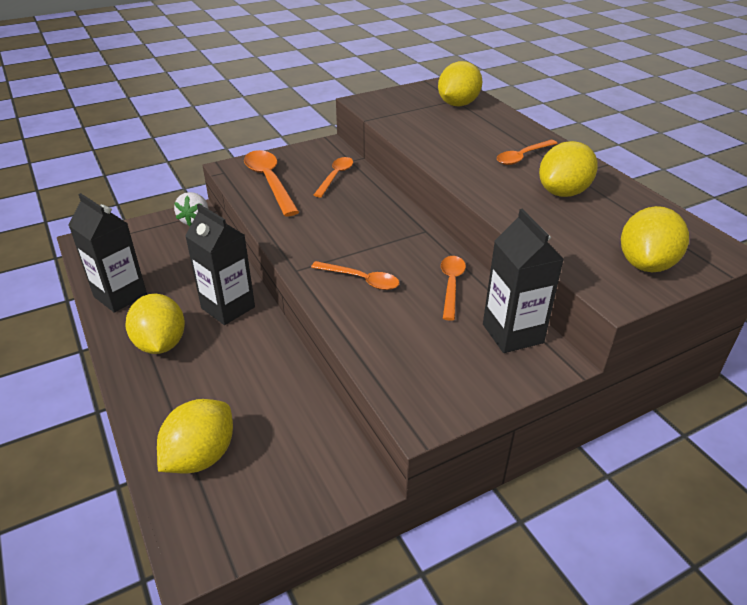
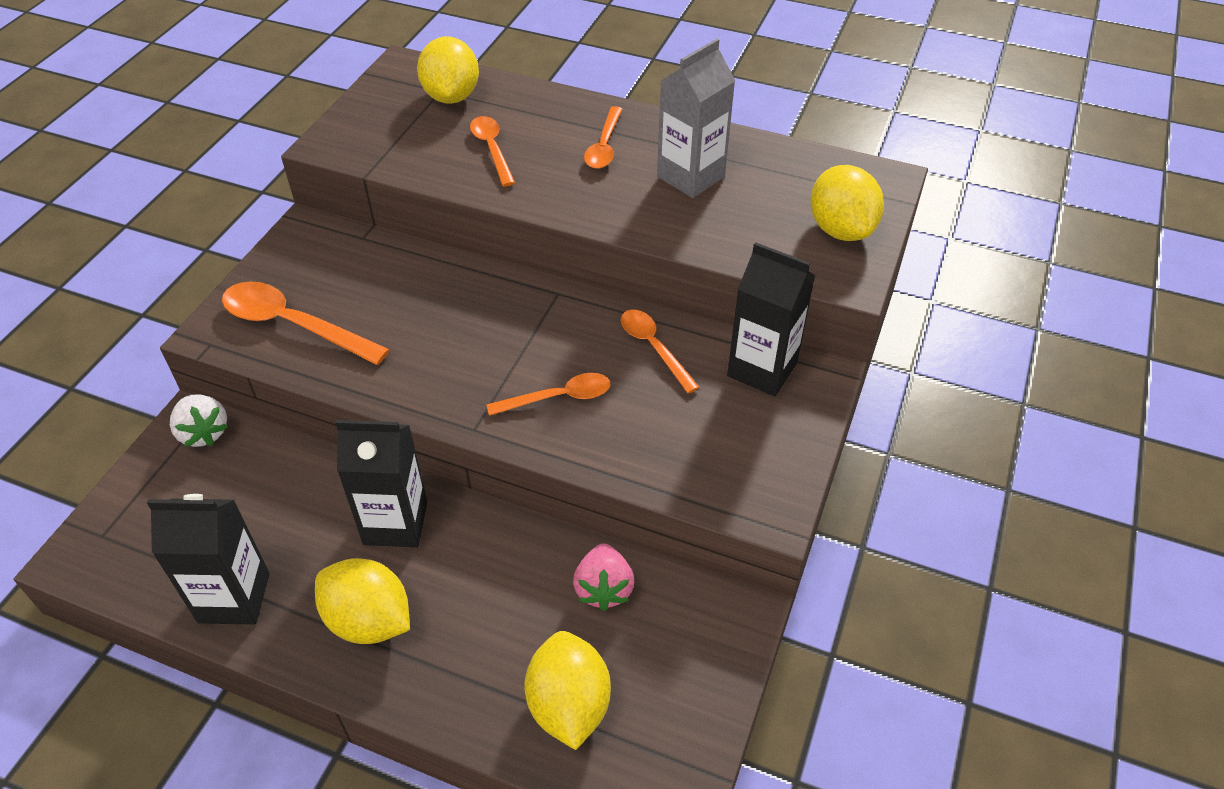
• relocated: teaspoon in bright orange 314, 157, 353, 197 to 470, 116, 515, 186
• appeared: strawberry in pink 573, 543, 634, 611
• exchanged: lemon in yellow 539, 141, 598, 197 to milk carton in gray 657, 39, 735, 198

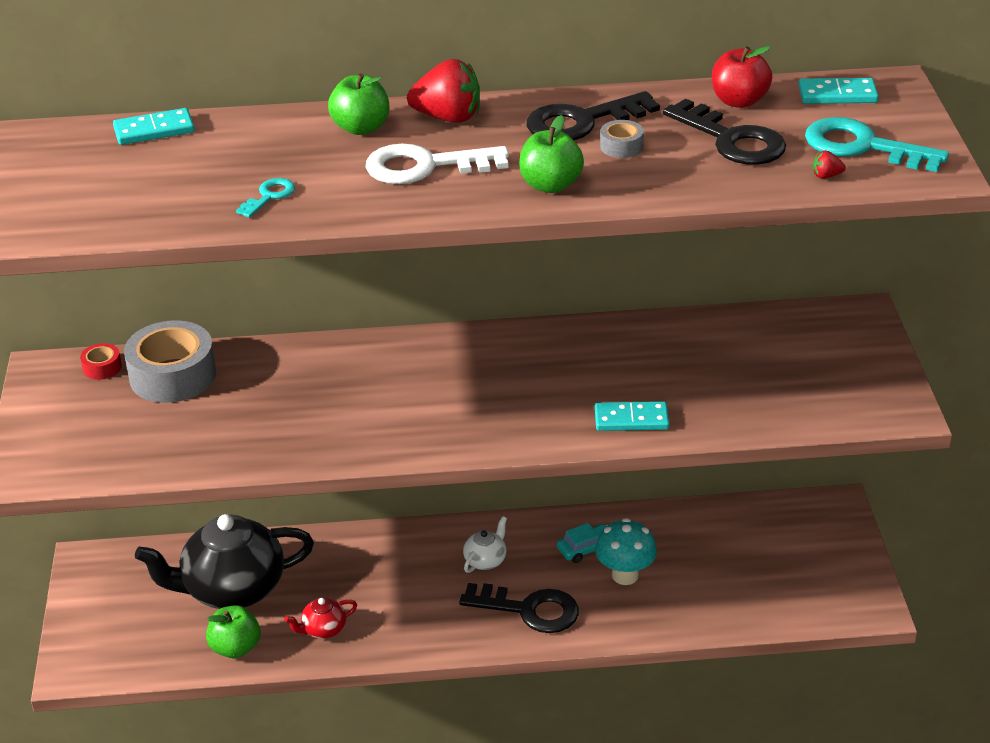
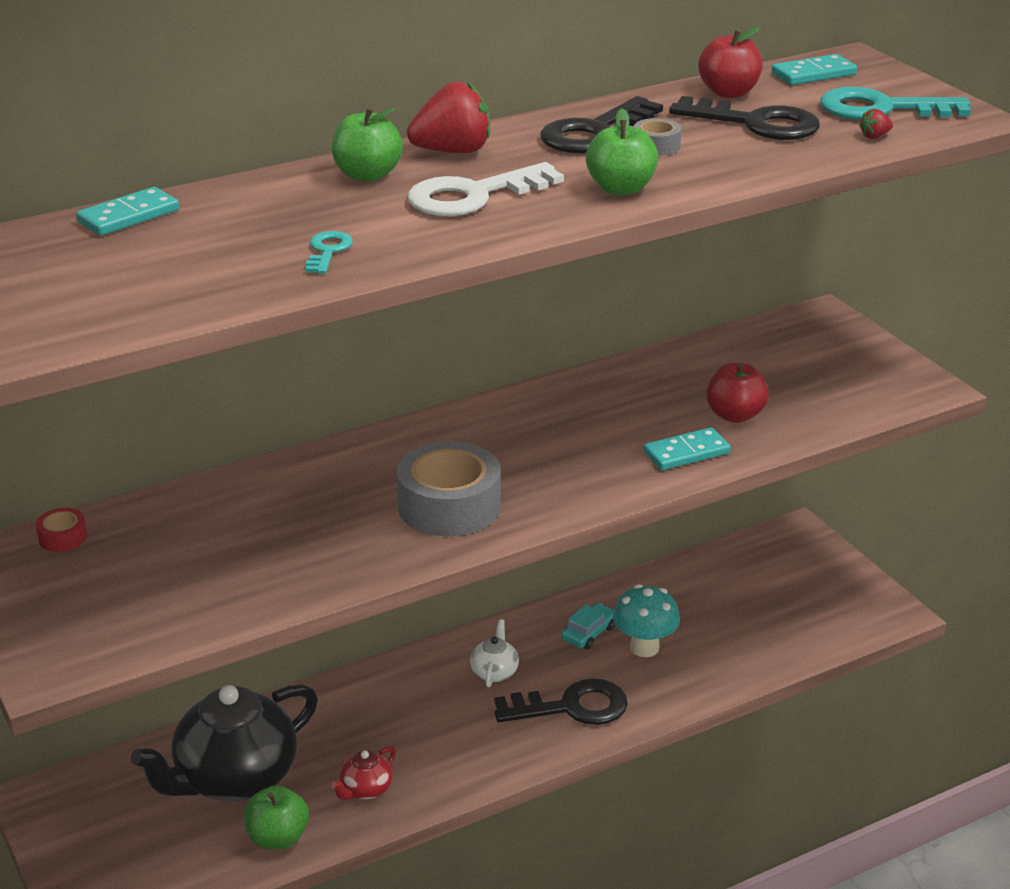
• relocated: sticky tape in gray 124, 320, 216, 403 to 397, 441, 501, 536
• appeared: apple in red 706, 363, 769, 423

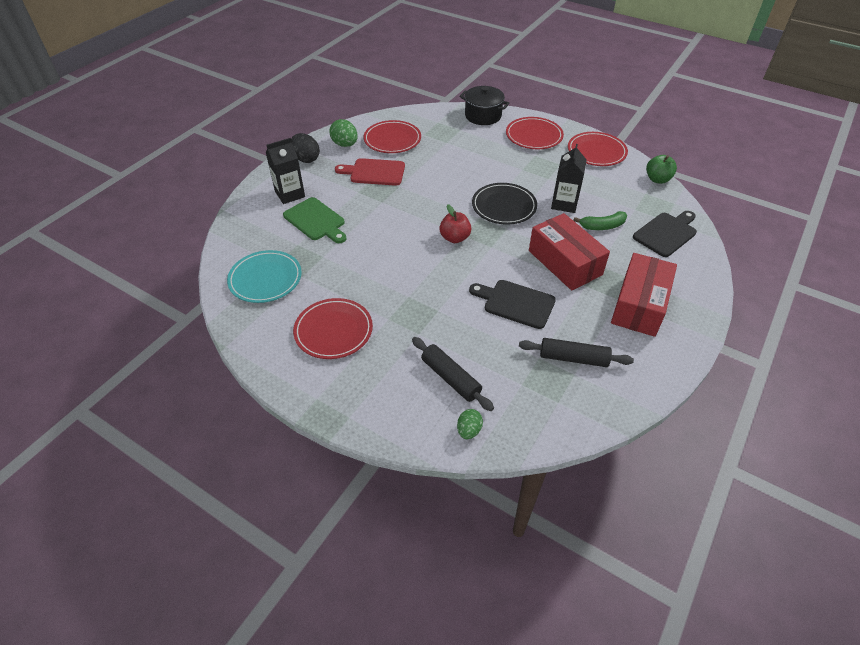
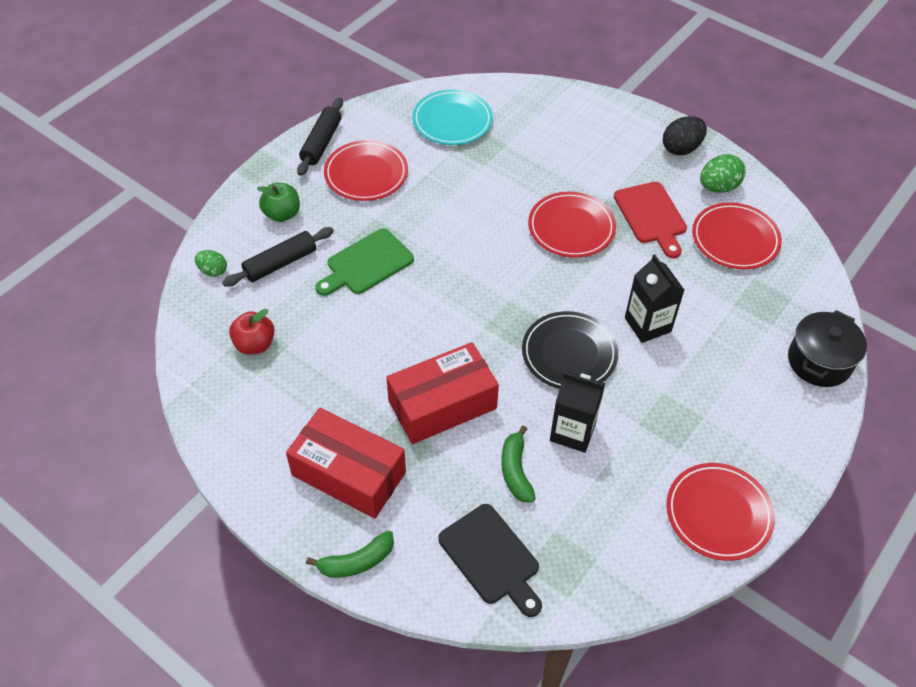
• relocated: apple in red 439, 204, 471, 243 to 229, 309, 274, 354
• relocated: apple in emerald 646, 155, 677, 184 to 257, 183, 300, 222
• relocated: rolling pin in black 519, 338, 634, 367 to 297, 98, 343, 176
• appeared: banana in emerald 306, 531, 394, 578
• relocated: bread board in emerald 283, 197, 347, 243 to 315, 228, 414, 296
• relocated: dinner plate in red 506, 117, 564, 149 to 528, 192, 616, 258
• spun: bread board in red 335, 158, 405, 186 = 614, 182, 687, 258 150 degrees clockwise
• relocated: milk carton in black 266, 138, 305, 204 to 625, 254, 684, 343
• missing: bread board in black 469, 280, 556, 329

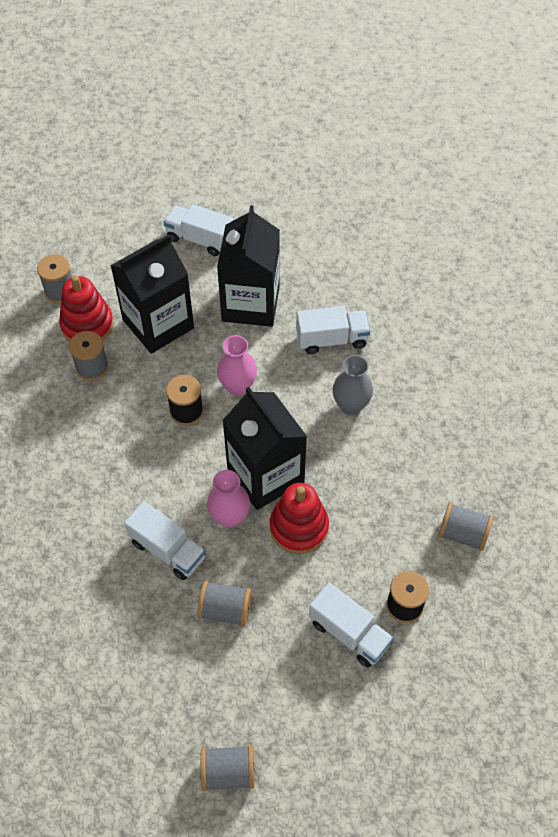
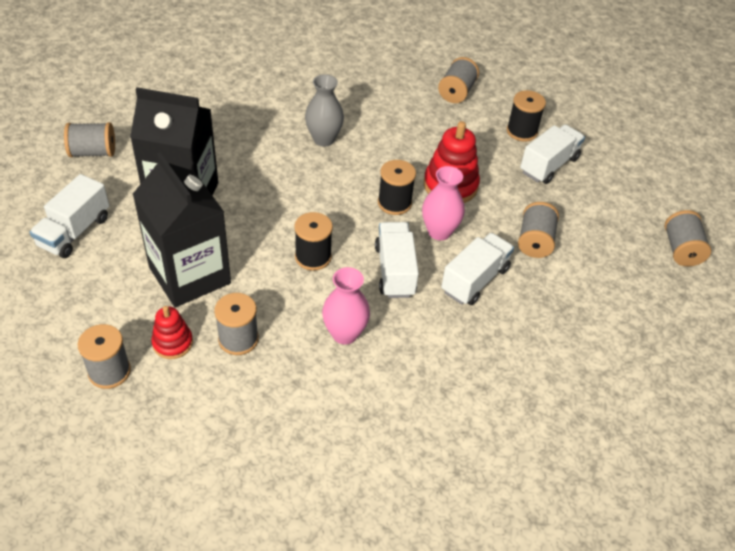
• appeared: reel of thread in gray 64, 122, 115, 157
• size: stacking toy in red 59, 275, 114, 341 = 151, 306, 193, 359 x0.60
• relocated: vase in pink 217, 335, 257, 396 to 322, 267, 370, 345
• relocated: lorry in pure white 296, 306, 370, 354 to 375, 222, 419, 298
• exchanged: milk carton in black 222, 387, 307, 510 to reel of thread in black 378, 160, 416, 215

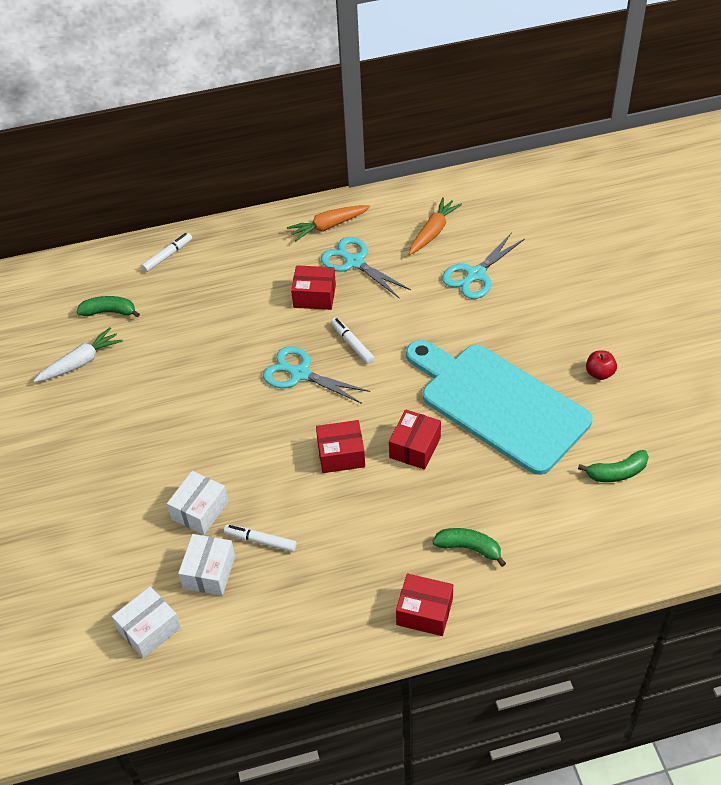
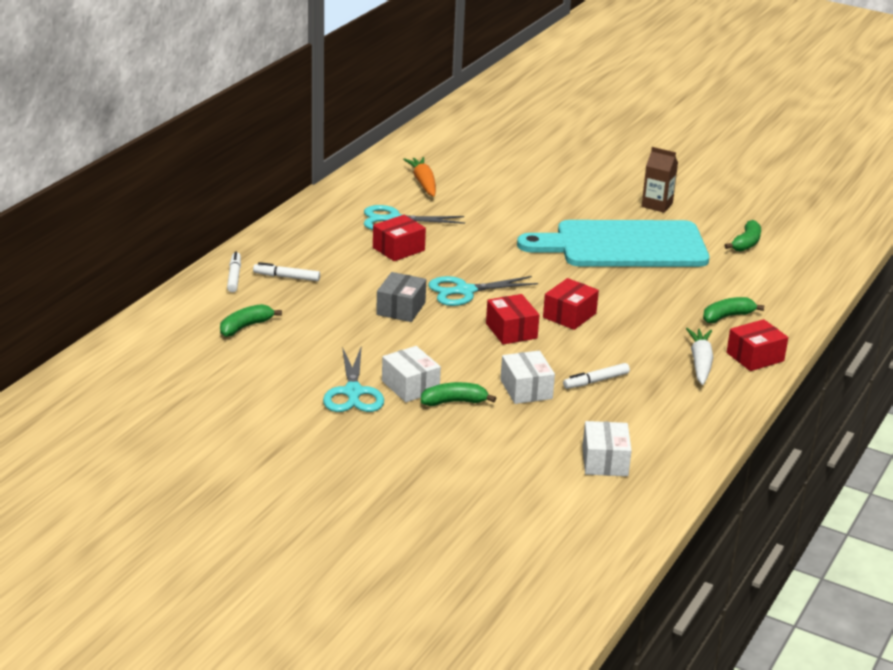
• relocated: marker in pure white 331, 318, 374, 364 to 253, 262, 320, 281
• relocated: shears in teal 442, 232, 525, 299 to 323, 345, 384, 412
• appeared: box in gray 376, 272, 426, 322
• relocated: box in pure white 178, 534, 235, 596 to 382, 346, 441, 402
• appeared: banana in emerald 421, 382, 496, 406
• relocated: box in red 389, 409, 441, 470 to 486, 294, 539, 345
• exchanged: apple in red 586, 350, 617, 380 to milk carton in russet 641, 147, 678, 213
• relocated: carrot in pure white 34, 327, 123, 382 to 686, 328, 713, 385
• missing: carrot in bright orange 287, 205, 370, 241

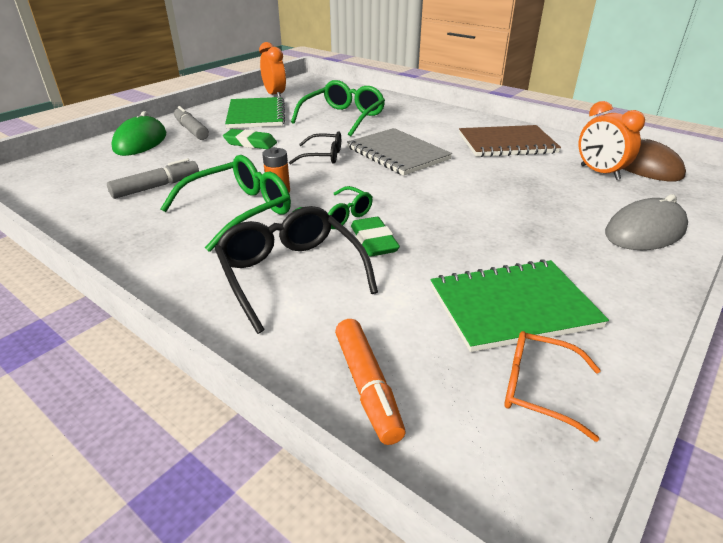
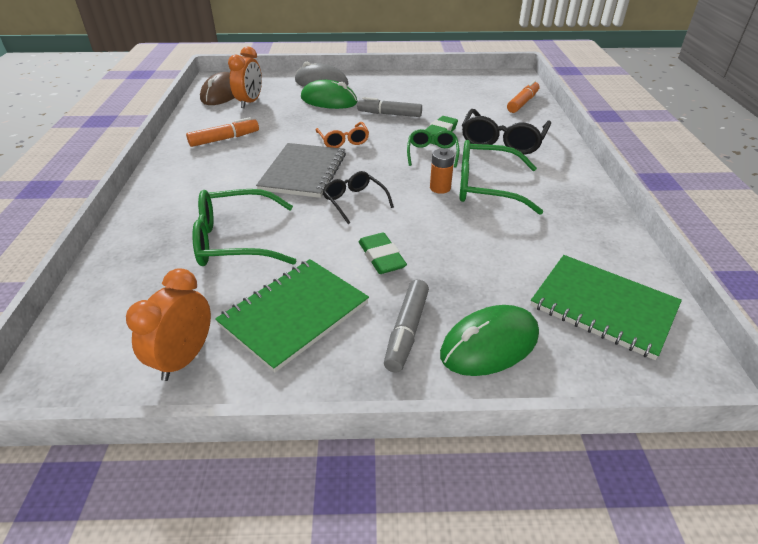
• exchanged: notepad in russet 459, 125, 561, 157 to marker in bright orange 186, 117, 259, 147
• appeared: PC mouse in emerald 301, 80, 358, 109
• relocated: eyeglasses in bright orange 504, 331, 601, 442 to 316, 122, 369, 148
• relocated: marker in gray 107, 158, 199, 199 to 357, 97, 422, 117
• relocated: notepad in emerald 431, 259, 609, 352 to 531, 255, 682, 360

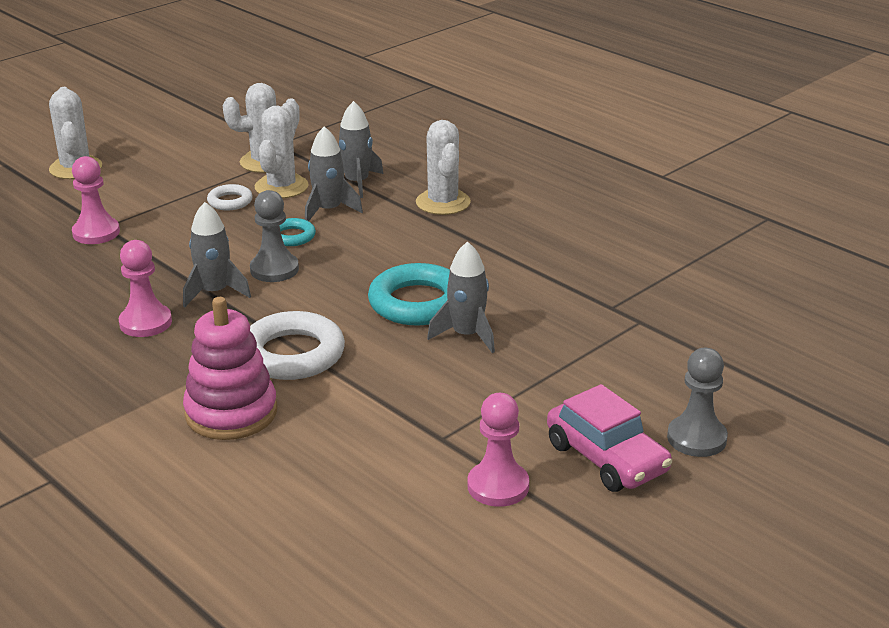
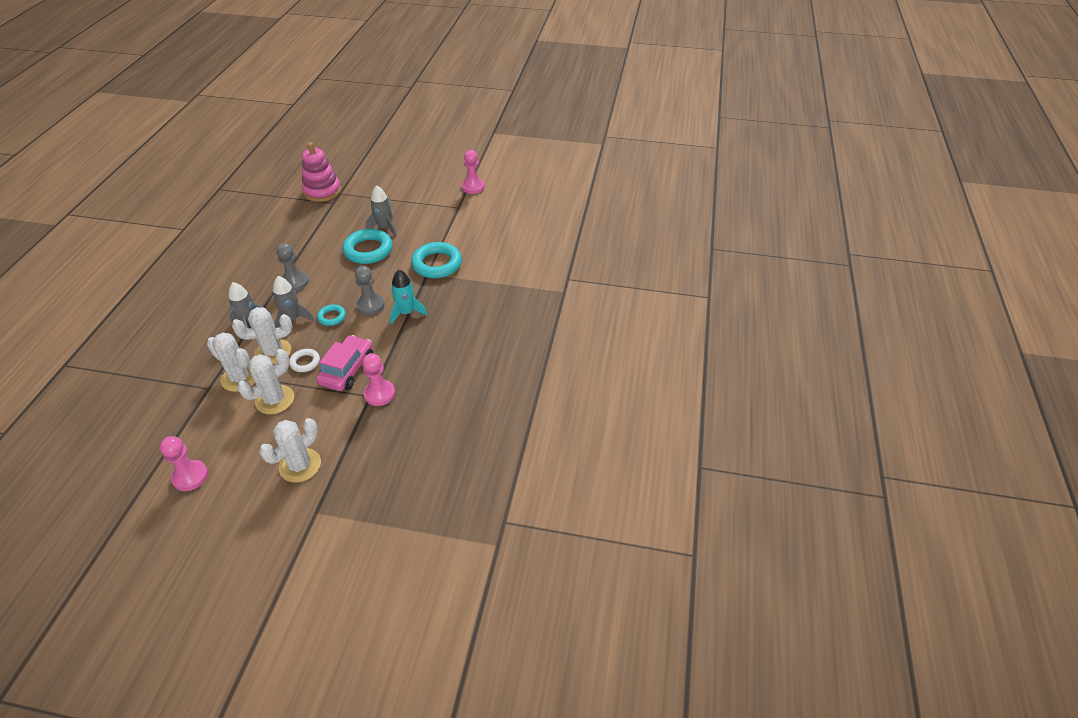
• relocated: chess pawn in pink 119, 240, 172, 337 to 160, 436, 208, 491
• relocated: saguaro cactus in pure white 416, 120, 471, 215 to 237, 349, 294, 414
• relocated: chess pawn in gray 667, 348, 728, 457 to 276, 243, 309, 291
• relocated: stacking toy in pink 183, 297, 277, 440 to 302, 142, 341, 202
• relocated: toy car in pink 547, 384, 672, 492 to 316, 335, 373, 391
• colour: spaceship in gray 183, 202, 251, 307 to spaceship in teal 390, 270, 427, 324
• colour: ring in pure white 250, 311, 345, 380 to ring in teal 411, 242, 462, 278

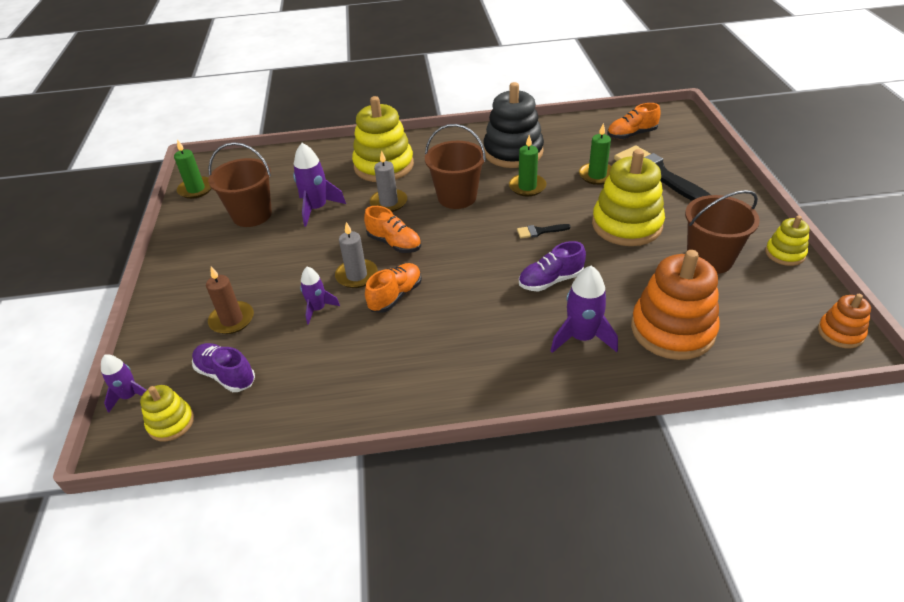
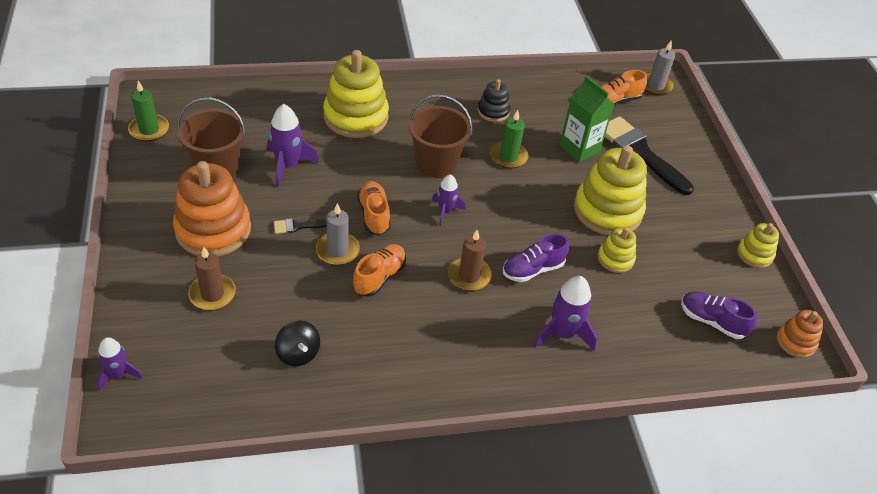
• relocated: stacking toy in bright orange 631, 250, 720, 360 to 173, 161, 251, 257
• relocated: paint brush in black 517, 224, 571, 239 to 274, 219, 327, 234
• appeared: spinning top in black 275, 321, 320, 366
• spun: sneaker in bright orange 364, 206, 421, 253 = 357, 181, 391, 235 135 degrees counterclockwise
• relocated: spaceship in purple 300, 267, 340, 325 to 432, 174, 465, 226
• appeared: wax candle in russet 448, 230, 492, 291
• size: stacking toy in black 483, 82, 544, 168 = 478, 79, 510, 122 x0.51
• exchanged: wax candle in emerald 579, 123, 612, 185 to milk carton in emerald 559, 76, 614, 162
• relocated: stacking toy in yellow 140, 385, 194, 442 to 598, 227, 636, 273
• relocated: wax candle in gray 370, 151, 407, 212 to 645, 40, 675, 96
• relocated: sneaker in purple 192, 343, 255, 392 to 681, 291, 757, 339
• missing: pail in russet 685, 190, 760, 274

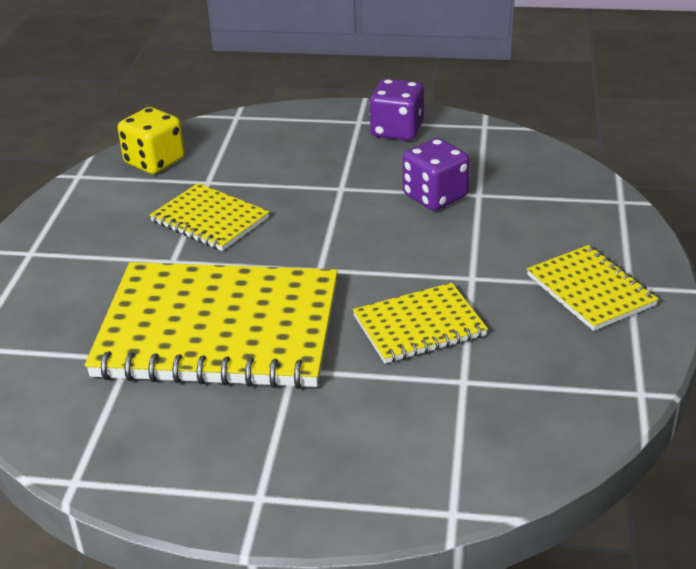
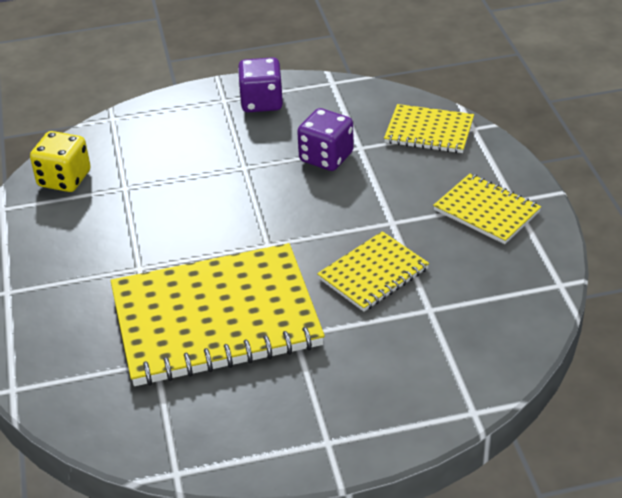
• relocated: notepad in yellow 150, 183, 269, 251 to 384, 104, 474, 153

